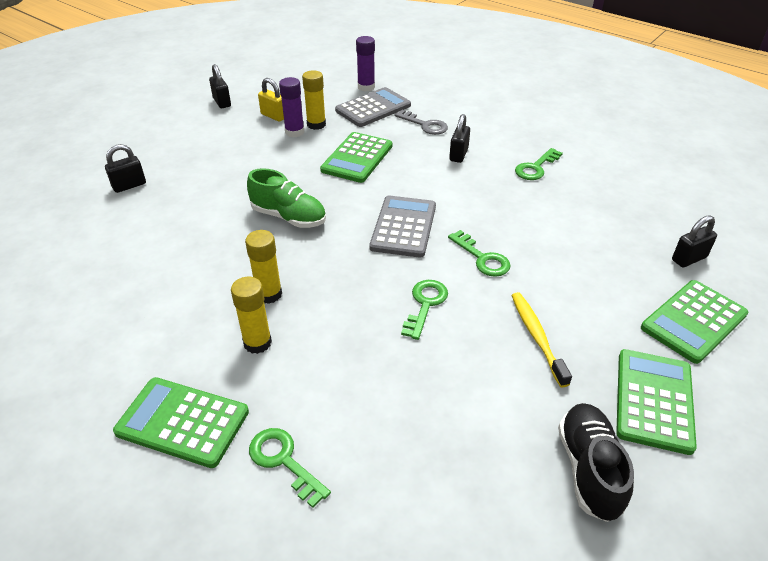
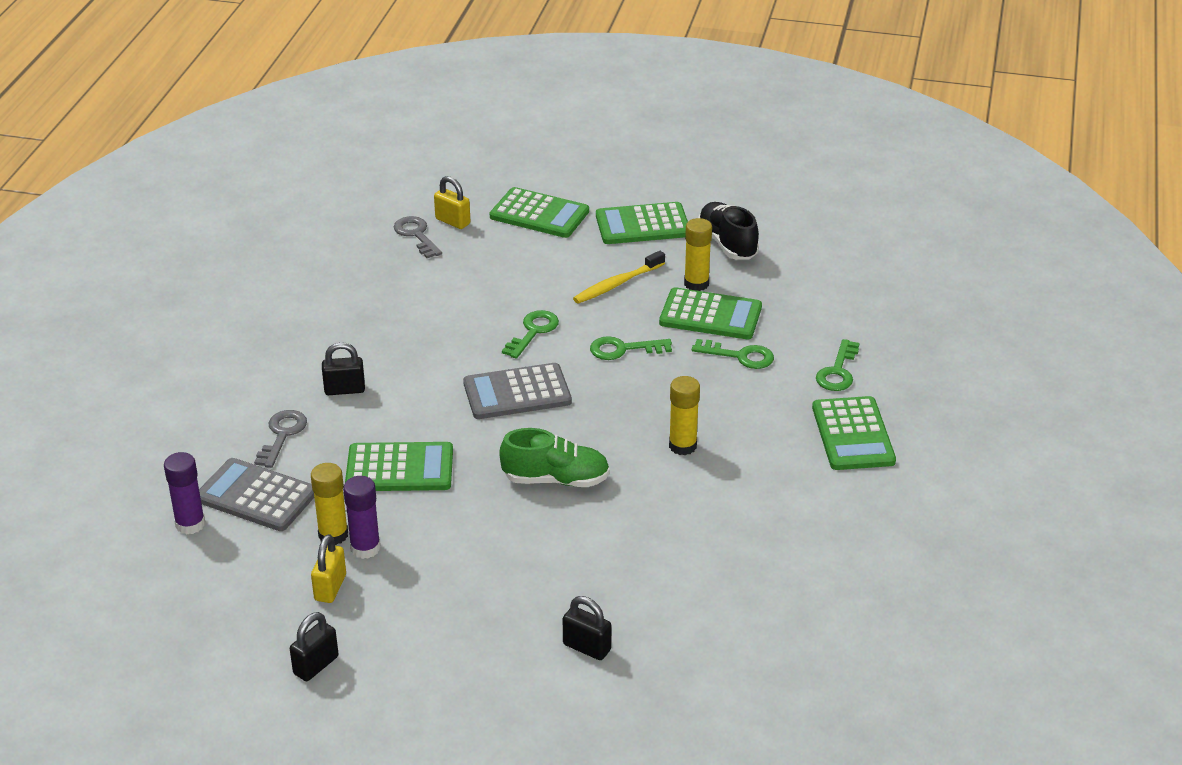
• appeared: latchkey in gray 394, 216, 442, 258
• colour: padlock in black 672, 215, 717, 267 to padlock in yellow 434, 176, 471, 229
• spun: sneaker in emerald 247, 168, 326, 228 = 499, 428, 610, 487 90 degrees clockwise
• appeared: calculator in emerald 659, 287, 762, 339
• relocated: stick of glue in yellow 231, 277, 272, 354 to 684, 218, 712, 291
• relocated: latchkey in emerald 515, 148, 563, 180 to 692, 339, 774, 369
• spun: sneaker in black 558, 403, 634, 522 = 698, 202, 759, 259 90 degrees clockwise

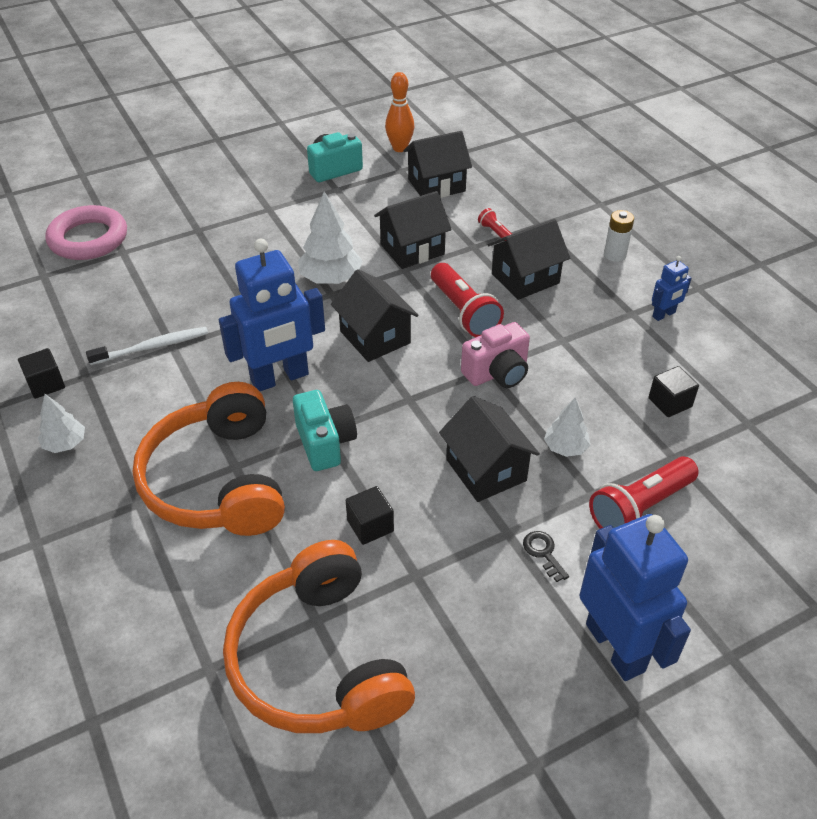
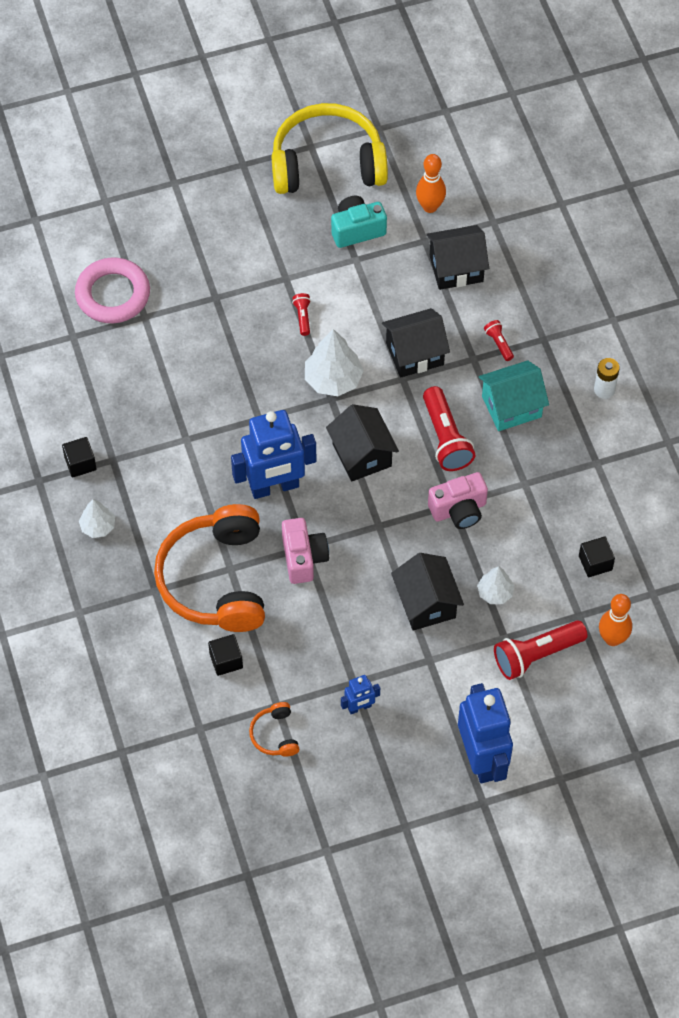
• relocated: cube in black 346, 486, 394, 545 to 208, 634, 243, 676
• size: headset in bright orange 223, 540, 415, 733 = 249, 702, 299, 757 x0.41
• appeared: headset in yellow 272, 103, 388, 194
• colour: photo camera in teal 293, 390, 357, 471 to photo camera in pink 282, 518, 329, 584
• appeared: flashlight in red 292, 293, 311, 336
• relocated: toy robot in royal blue 652, 256, 691, 321 to 341, 675, 380, 714
• colour: toy house in black 488, 219, 570, 300 to toy house in teal 479, 360, 549, 431
• appeared: bowling pin in bright orange 599, 594, 632, 646
• missing: toothbrush in pure white 86, 327, 208, 365
• missing: latchkey in black 523, 531, 569, 582

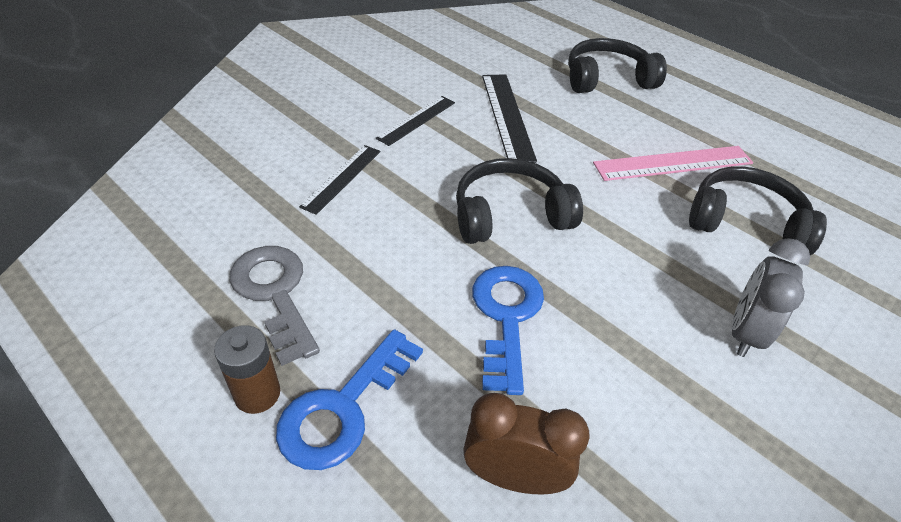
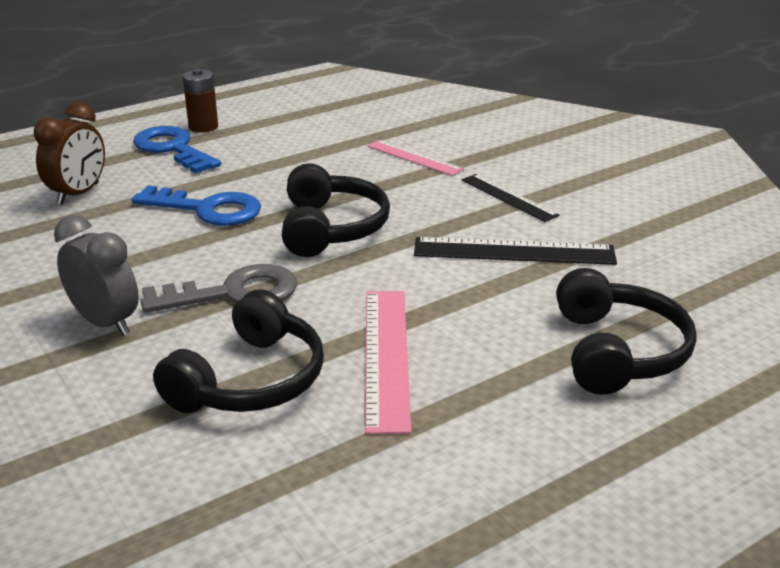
• relocated: latchkey in gray 230, 246, 320, 366 to 141, 264, 297, 313
• colour: ruler in black 299, 145, 381, 215 to ruler in pink 367, 140, 464, 176

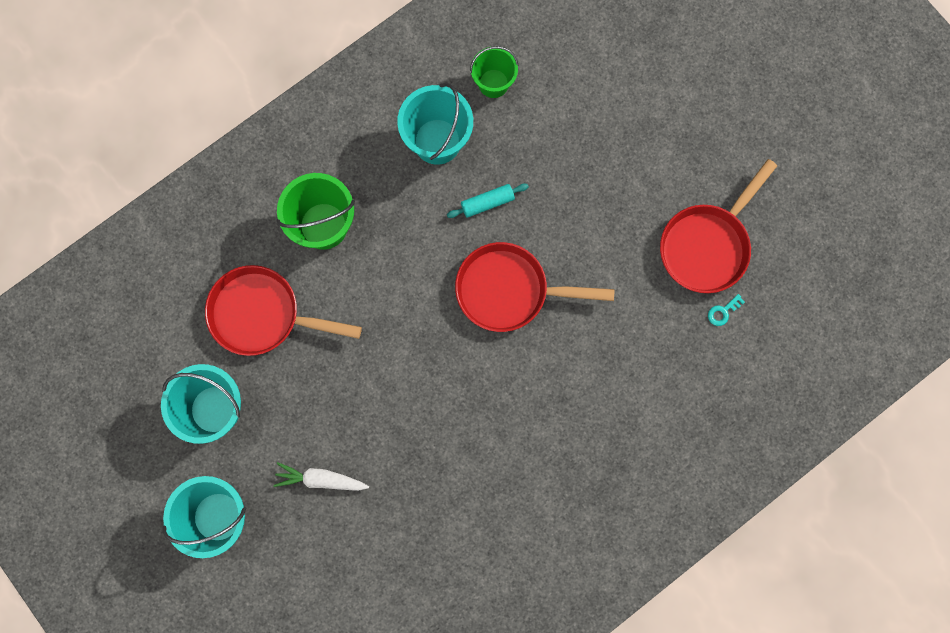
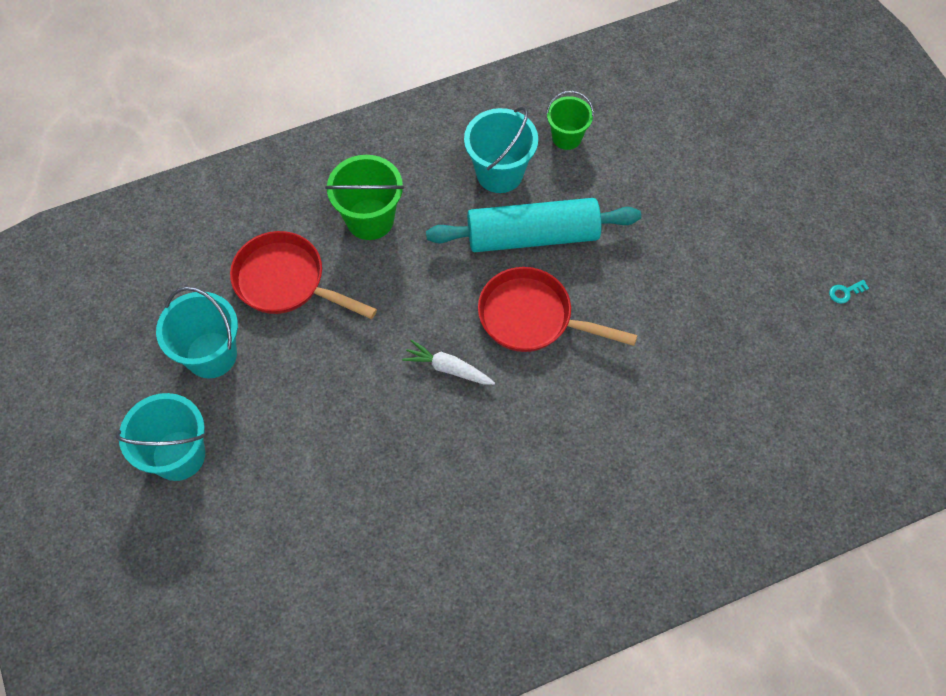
• relocated: carrot in pure white 273, 462, 369, 491 to 402, 340, 495, 385
• size: rolling pin in teal 447, 184, 529, 218 = 426, 198, 641, 252 x2.47
• relocated: latchkey in teal 708, 294, 745, 326 to 829, 280, 869, 304
• missing: pan in red 660, 159, 777, 293

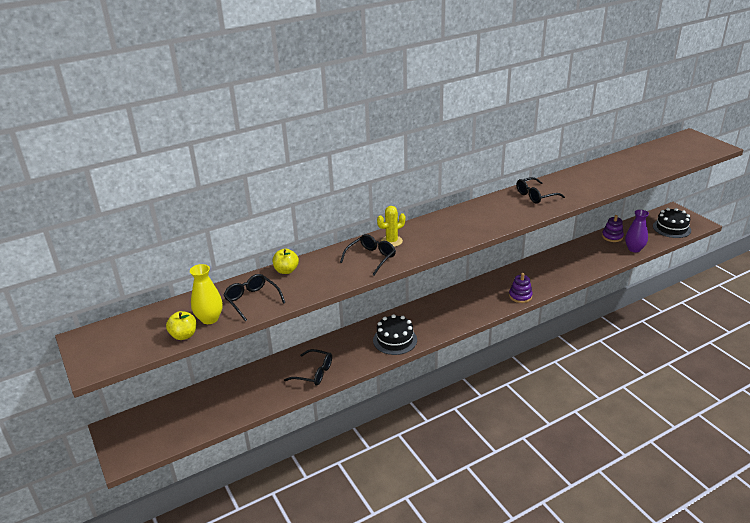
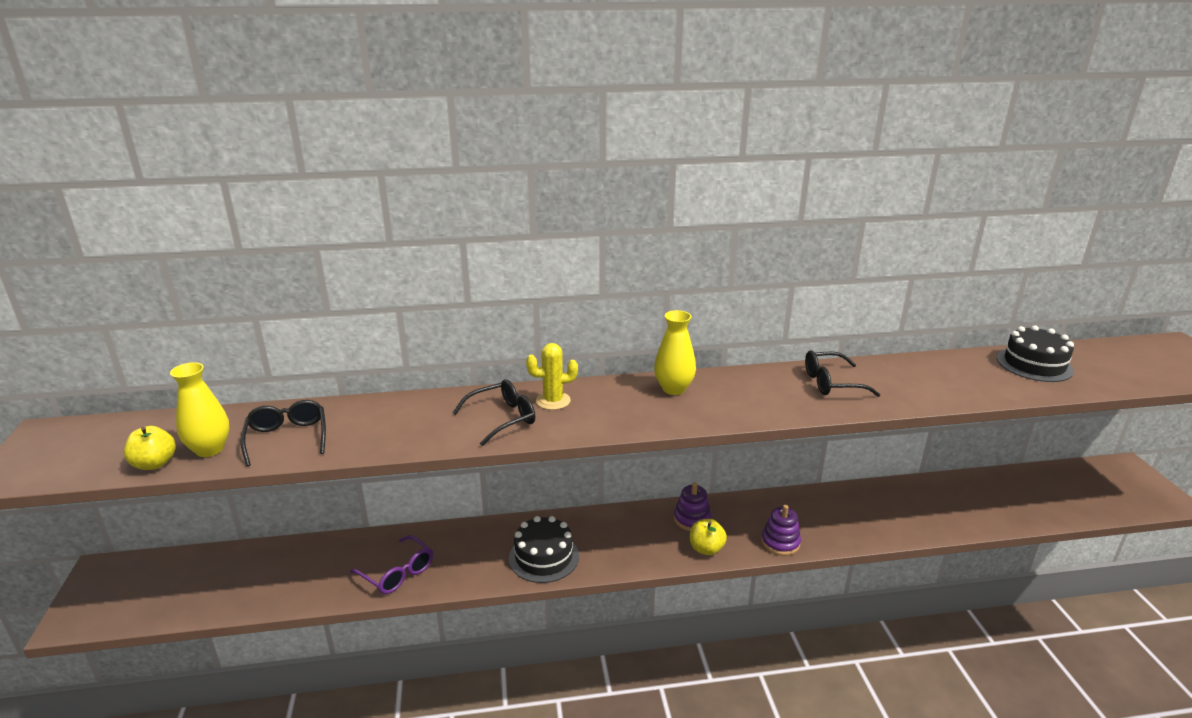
• colour: eyeglasses in black 284, 349, 332, 385 to eyeglasses in purple 350, 535, 433, 594
• appeared: vase in yellow 654, 310, 696, 395
• relocated: stacking toy in purple 602, 215, 624, 242 to 674, 482, 711, 531
• relocated: apple in yellow 273, 249, 299, 274 to 690, 519, 727, 555
• relocated: layer cake in black 653, 208, 691, 238 to 997, 325, 1074, 382
• missing: vase in purple 625, 210, 649, 253

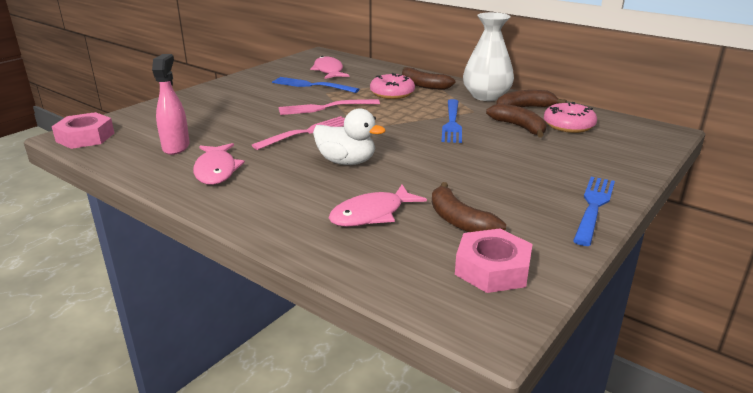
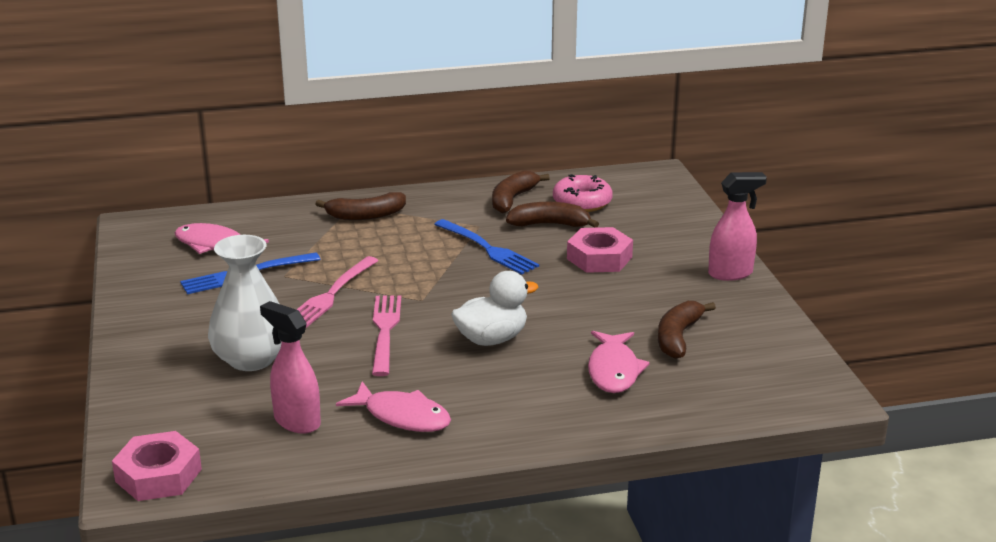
• relocated: vase in pure white 463, 12, 514, 101 to 208, 235, 282, 371
• relocated: hexagon nut in pink 455, 228, 532, 293 to 567, 227, 633, 273
• spun: banana in russet 432, 182, 506, 232 = 658, 301, 716, 359 105 degrees clockwise
• exchanged: dinner fork in royal blue 573, 177, 615, 246 to spray bottle in pink 708, 172, 767, 281
• missing: donut in pink 370, 73, 415, 99

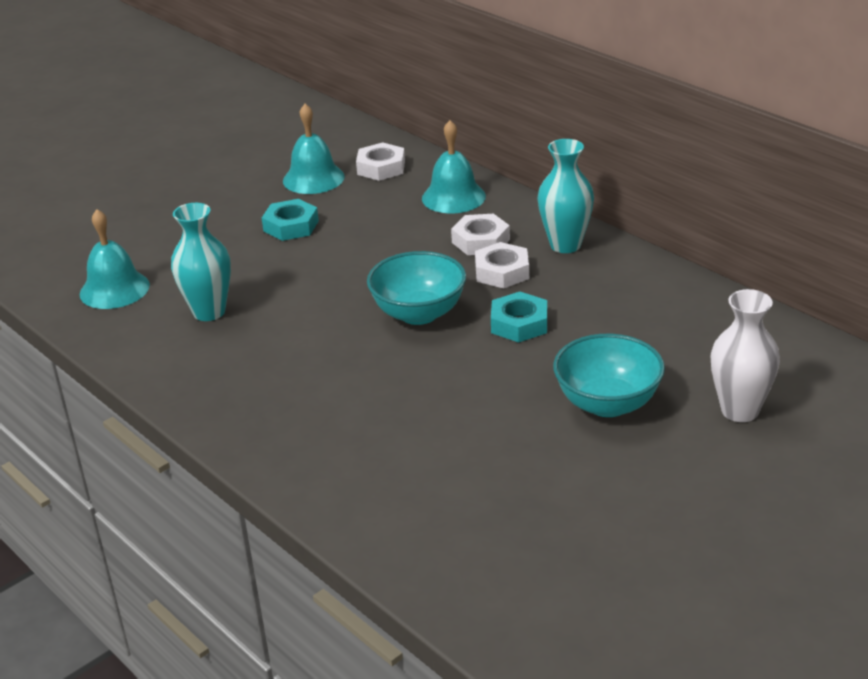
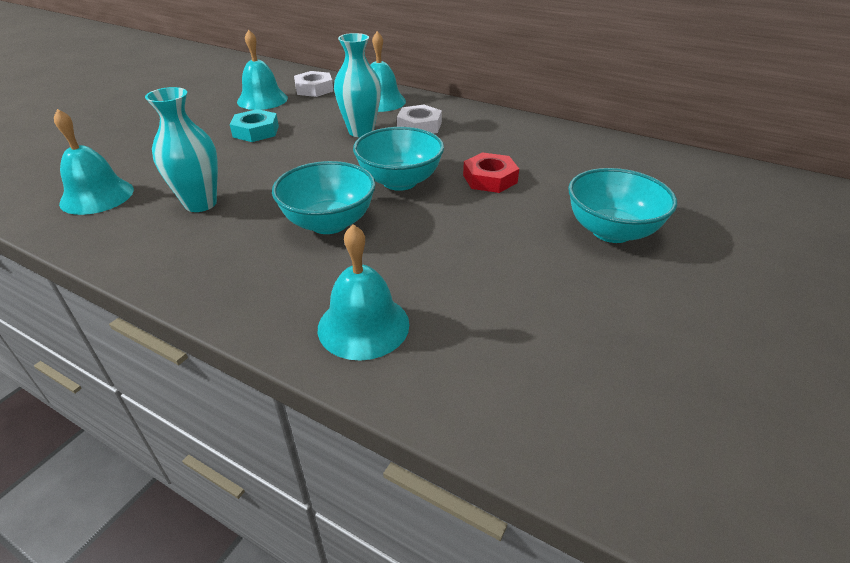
• appeared: deep dish in teal 272, 161, 376, 234
• appeared: hand bell in teal 318, 224, 409, 361
• relocated: vase in teal 538, 139, 594, 253 to 334, 33, 381, 137
• colour: hexagon nut in teal 491, 292, 547, 343 to hexagon nut in red 463, 152, 519, 193
• missing: hexagon nut in pure white 475, 242, 529, 289
• missing: vase in pure white 711, 289, 780, 422

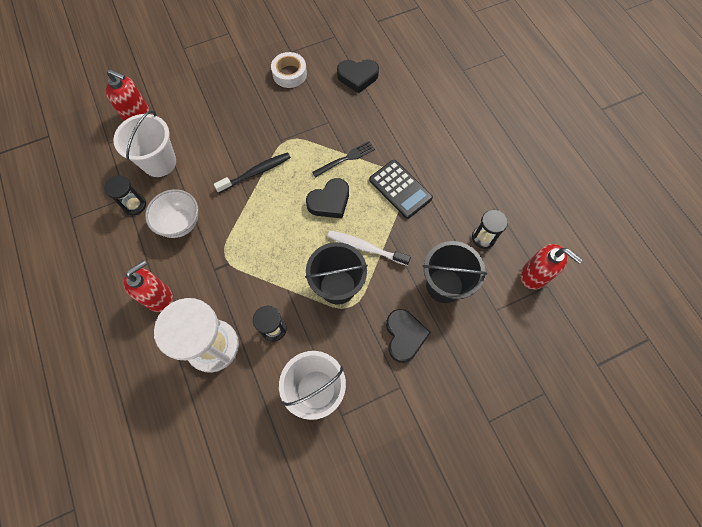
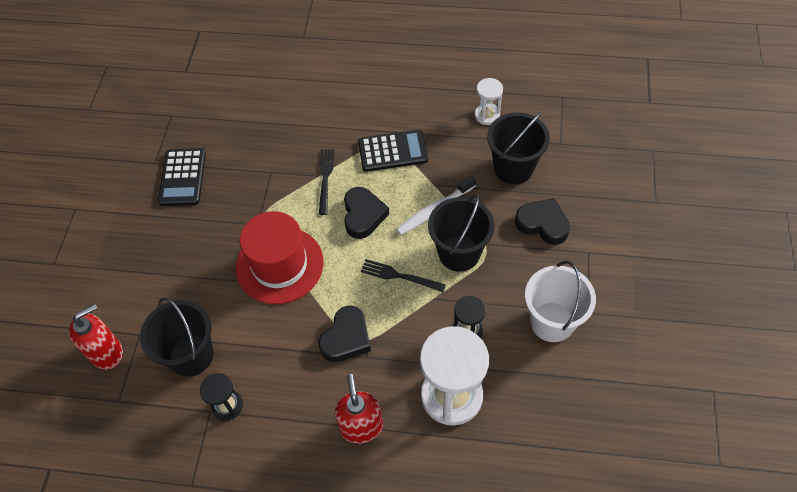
• colour: pail in pure white 113, 110, 176, 177 to pail in black 140, 297, 213, 376
• exchanged: sticky tape in pure white 271, 52, 307, 88 to calculator in black 158, 148, 206, 206
• exchanged: toothbrush in black 214, 152, 291, 193 to tall hat in red 236, 211, 323, 304
• relocated: love heart in black 337, 59, 379, 93 to 319, 306, 371, 362
• appeared: dinner fork in black 361, 259, 446, 292
• colour: sandglass in black 472, 210, 508, 249 to sandglass in pure white 475, 78, 503, 125
• missing: deep dish in pure white 145, 189, 198, 238
• missing: pump bottle in red 521, 244, 583, 290

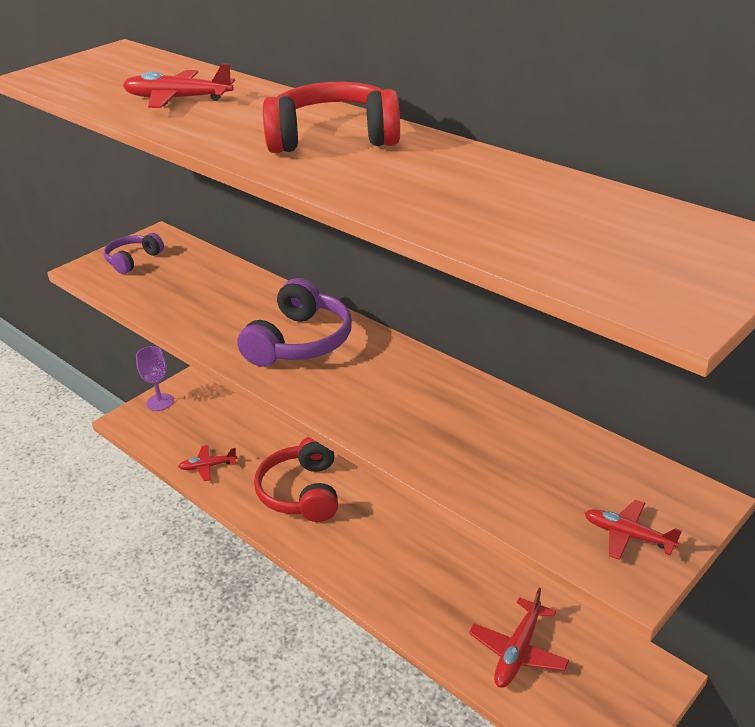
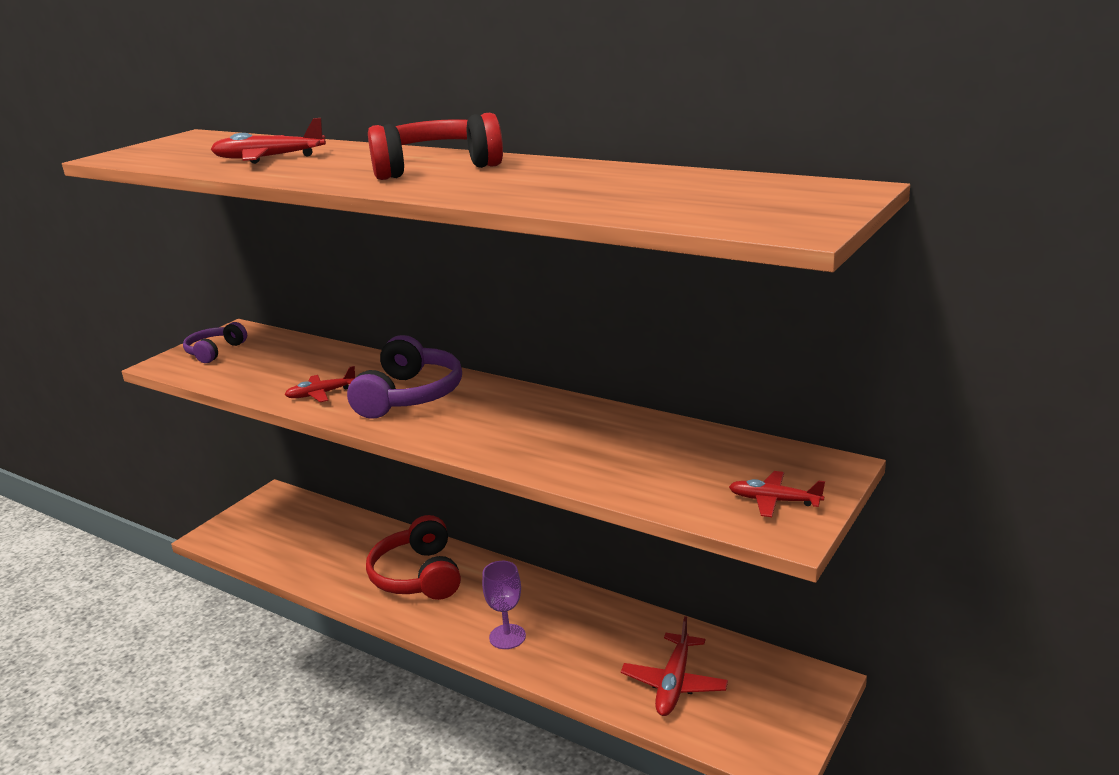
• relocated: plane in red 178, 445, 237, 481 to 284, 366, 355, 402
• relocated: goblet in purple 136, 346, 174, 411 to 482, 561, 526, 649

